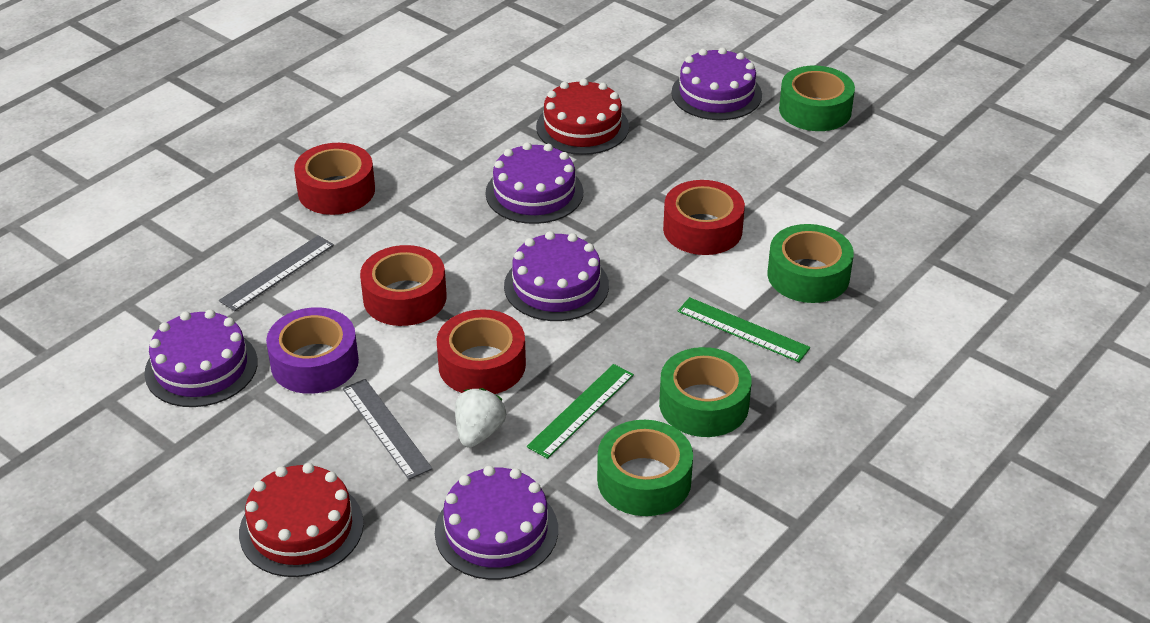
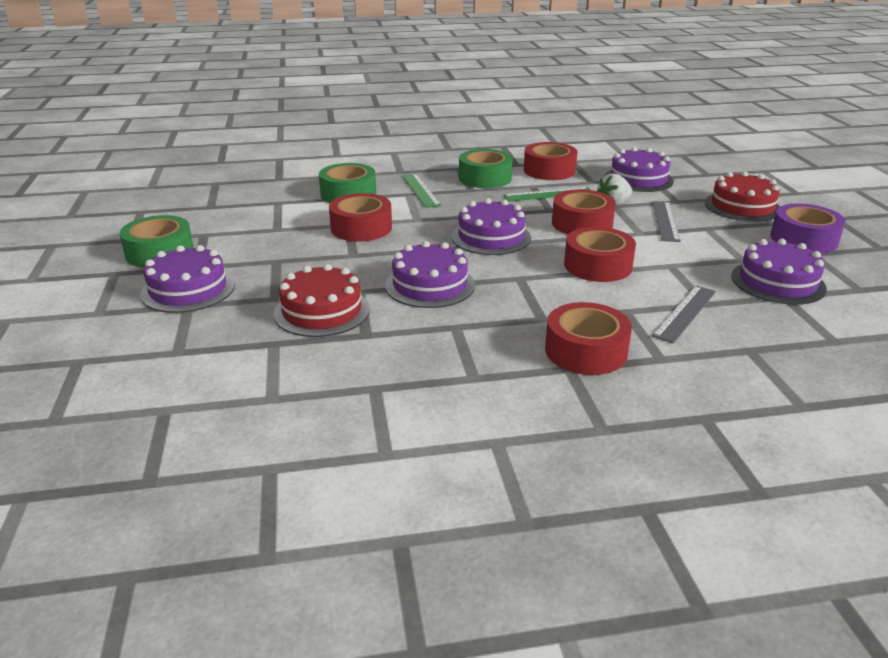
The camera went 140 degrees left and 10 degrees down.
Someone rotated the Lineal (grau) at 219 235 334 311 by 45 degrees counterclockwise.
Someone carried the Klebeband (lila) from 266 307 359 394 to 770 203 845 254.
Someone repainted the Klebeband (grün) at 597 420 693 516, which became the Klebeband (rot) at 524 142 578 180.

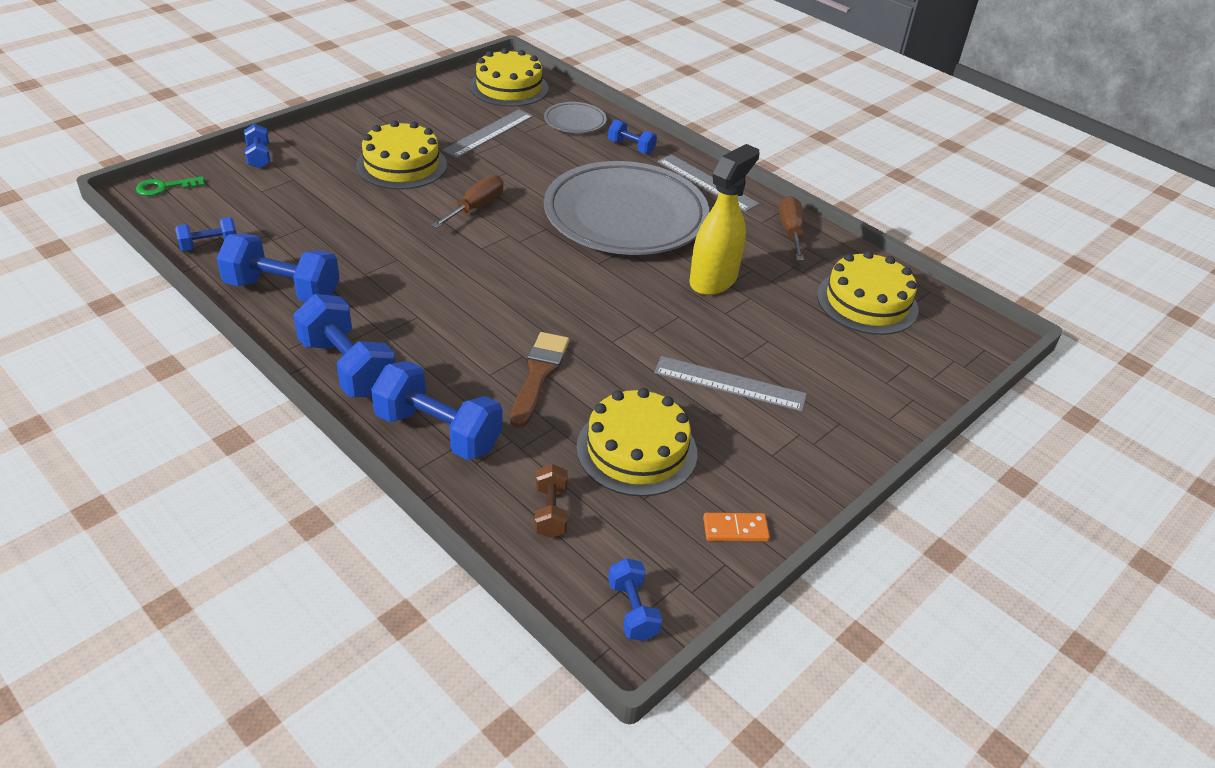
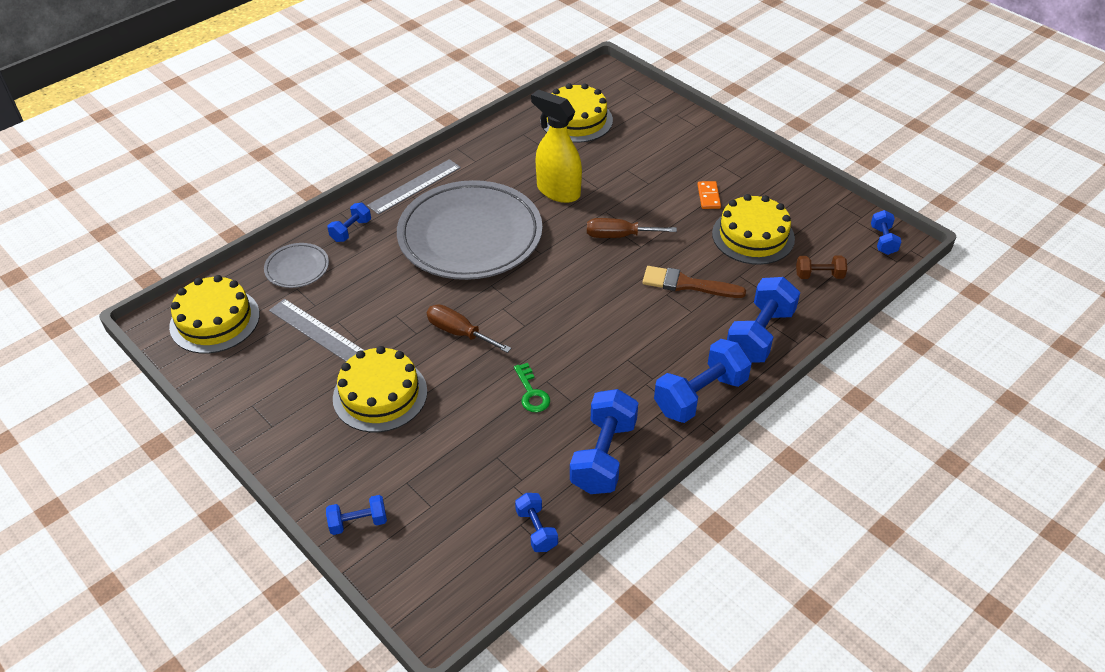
The camera went 85 degrees left and 5 degrees up.
Someone carried the Schlüssel (grün) from 136 176 205 196 to 514 363 550 412.
Someone carried the Schraubenzieher (braun) from 779 196 804 261 to 587 218 677 238.
Someone took away the Lineal (grau) at 654 356 807 411.
Someone carried the Dominostein (orange) from 703 513 770 541 to 697 181 721 209.
Someone rotated the Hantel (blau) at 608 558 662 641 by 75 degrees counterclockwise.

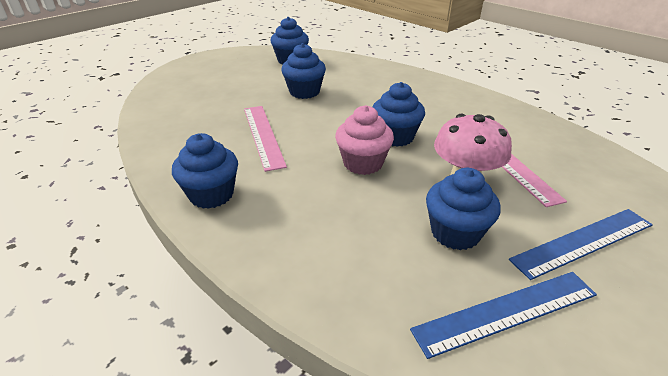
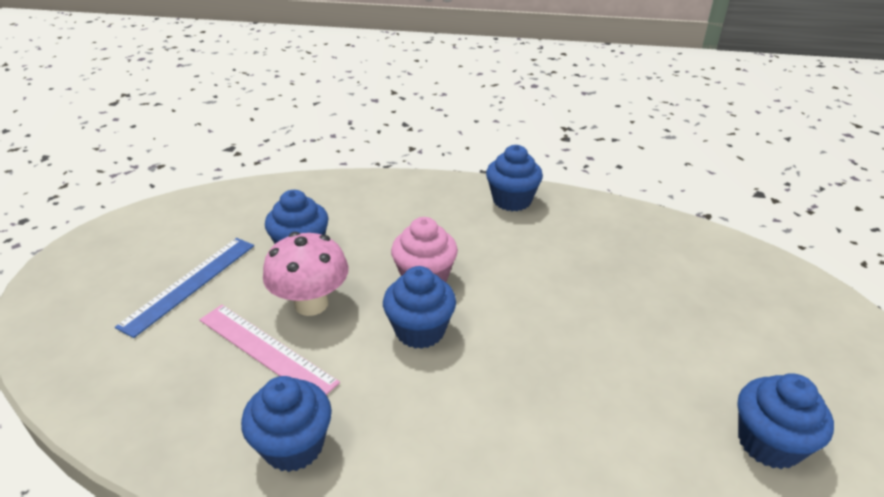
The camera went 145 degrees right and 0 degrees up.
Someone carried the Muffin (blau) from 281 43 326 99 to 241 376 332 472.
Someone took away the Lineal (rosa) at 244 106 287 172.
Someone took away the Lineal (blau) at 410 272 597 359.

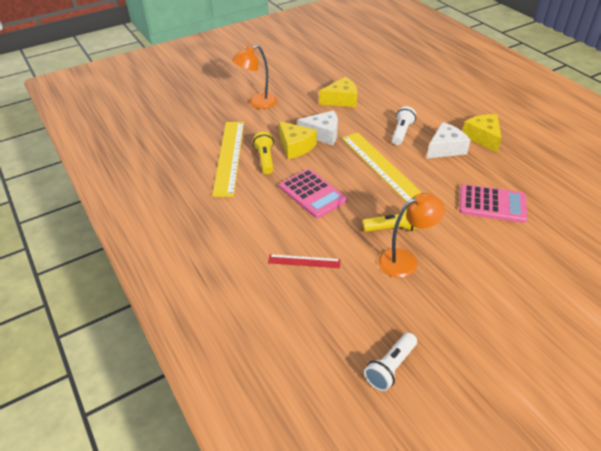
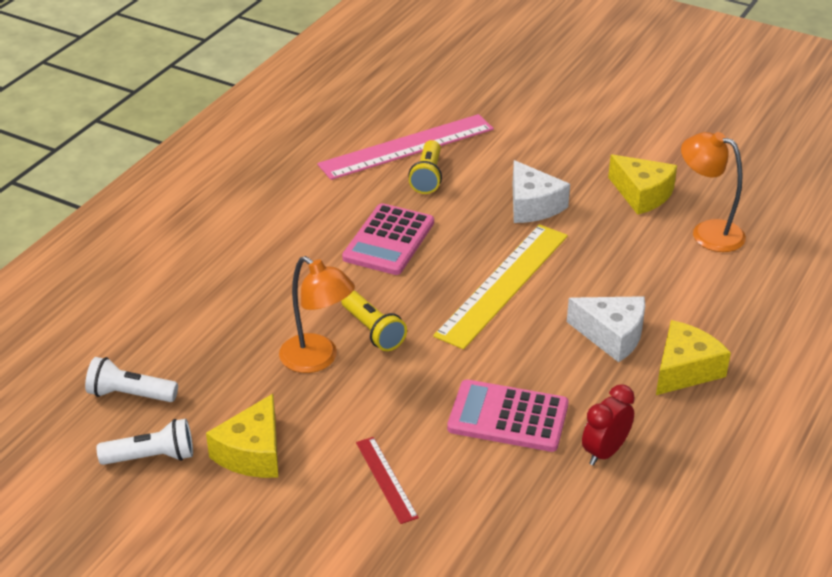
The camera went 60 degrees right and 5 degrees down.
Someone carried the Lampe (orange) from 232 45 277 109 to 681 132 746 252.
Someone carried the Taschenlampe (weiß) from 392 106 416 145 to 97 419 193 465.
Someone carried the Käse (gelb) from 279 121 317 159 to 206 394 278 478.
Someone repainted the Lineal (gelb) at 212 122 244 197, which became the Lineal (rosa) at 317 114 494 180.
Someone rotated the Taschenlampe (gelb) at 253 132 274 174 by 135 degrees clockwise.
Someone rotated the Taschenrechner (rosa) at 459 184 528 223 by 120 degrees clockwise.
Someone carried the Lineal (rot) from 268 254 340 268 to 356 437 419 524.
Someone put down the Wecker (rot) at 582 384 635 466.

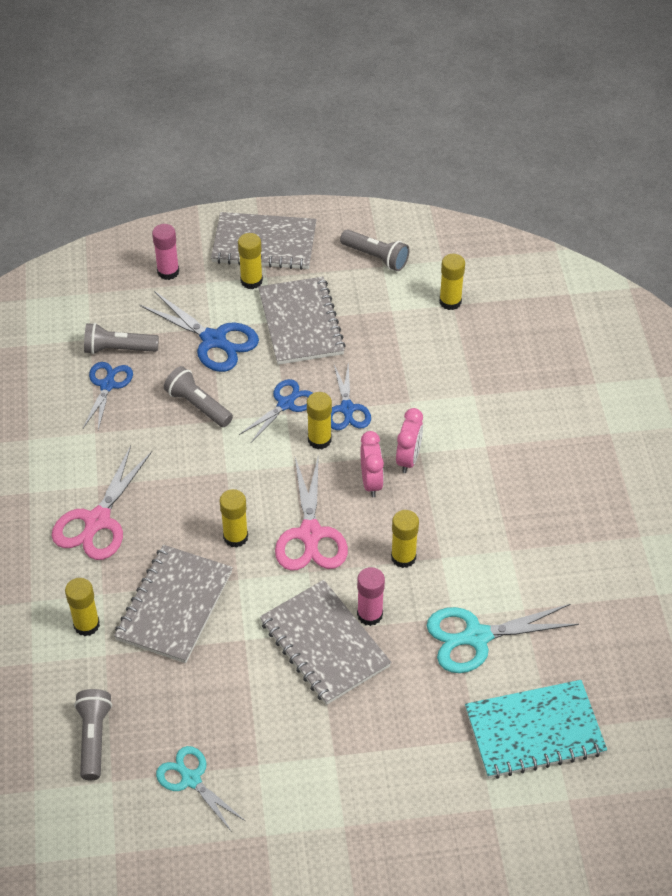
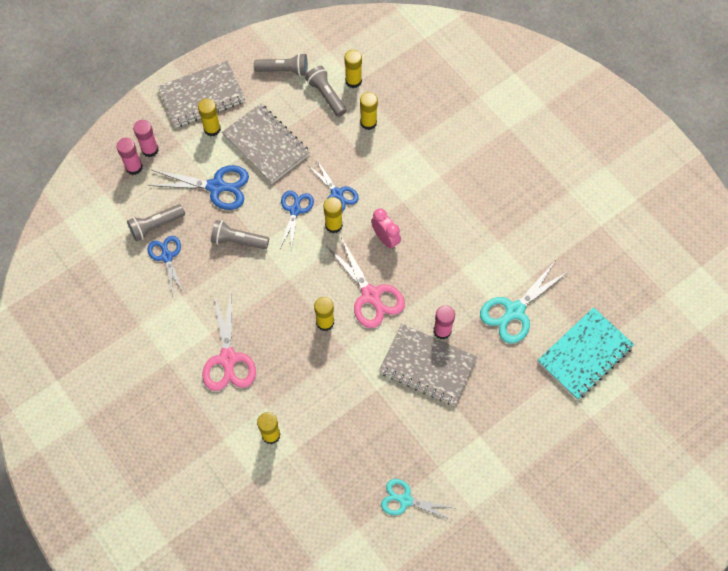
The camera went 30 degrees left and 15 degrees up.
Someone took away the Wecker (rosa) at 396 408 423 473.
Someone carried the Klebestift (gelb) from 391 510 419 568 to 360 92 378 130.
Someone took away the Notizbuch (grau) at 114 545 233 663.
Someone carried the Taschenlampe (grau) from 74 689 112 780 to 305 66 346 117.
Someone put down the Klebestift (rosa) at 117 138 143 175.

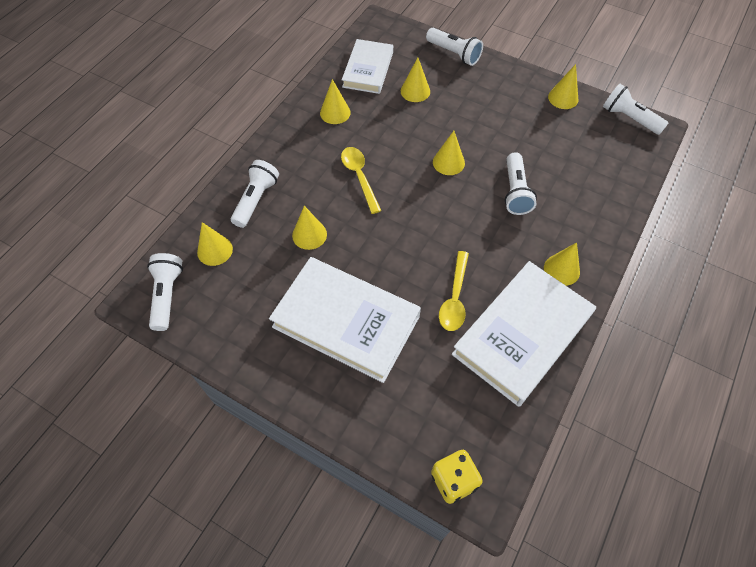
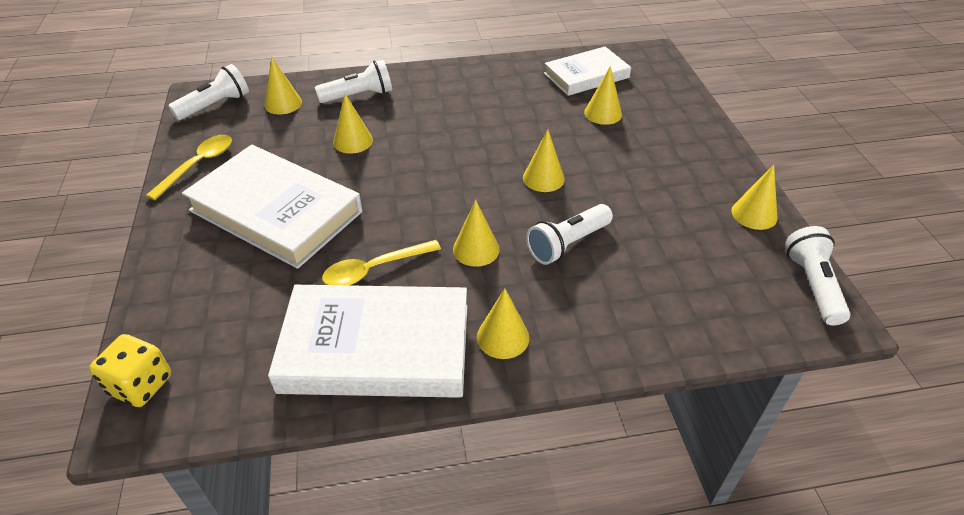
The camera went 50 degrees right and 15 degrees down.
Someone took away the Taschenlampe (weiß) at 426 28 483 66.
Someone carried the Kegel (gelb) from 320 79 350 124 to 453 200 500 267.
Someone carried the Löffel (gelb) from 341 147 381 214 to 146 135 232 200.
Someone rotated the Buch (weiß) at 269 257 421 383 by 45 degrees counterclockwise.

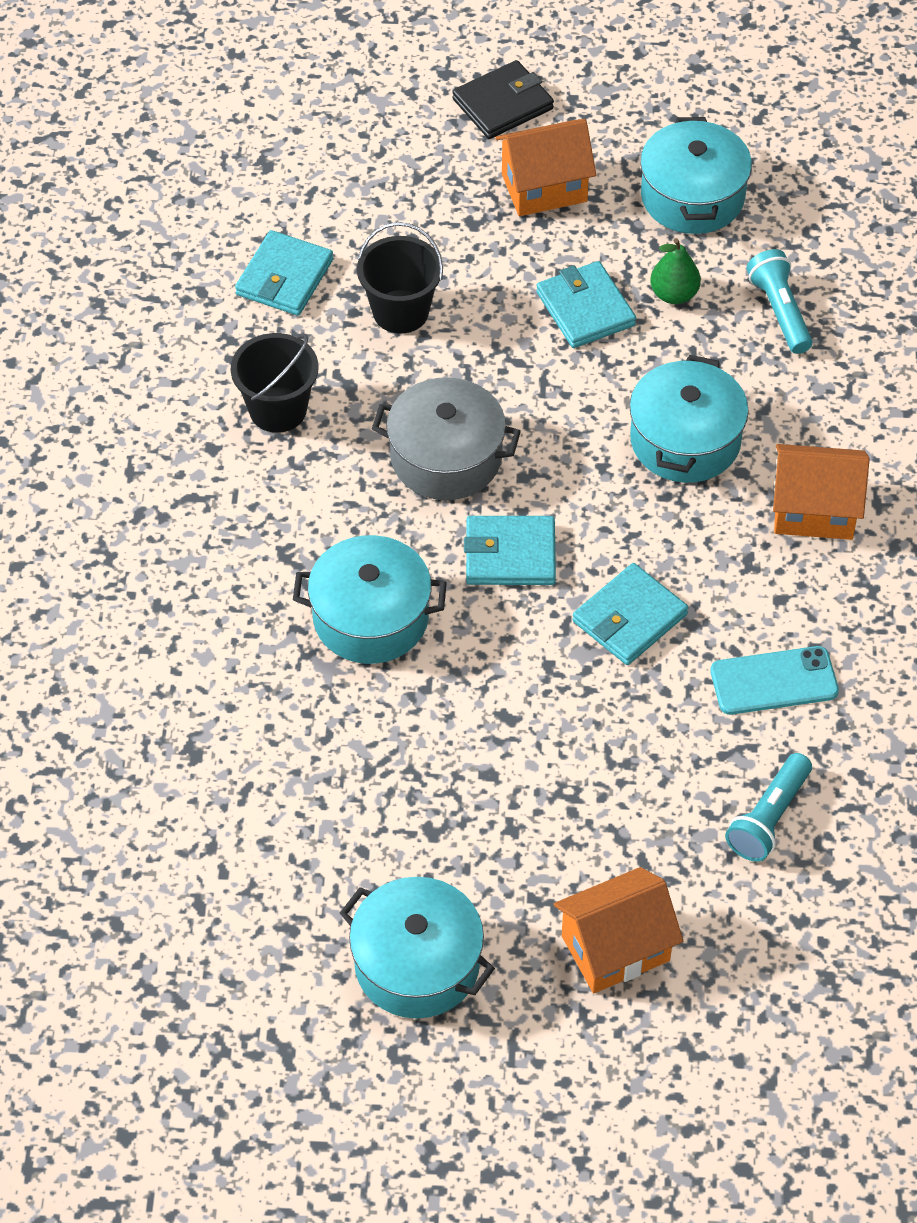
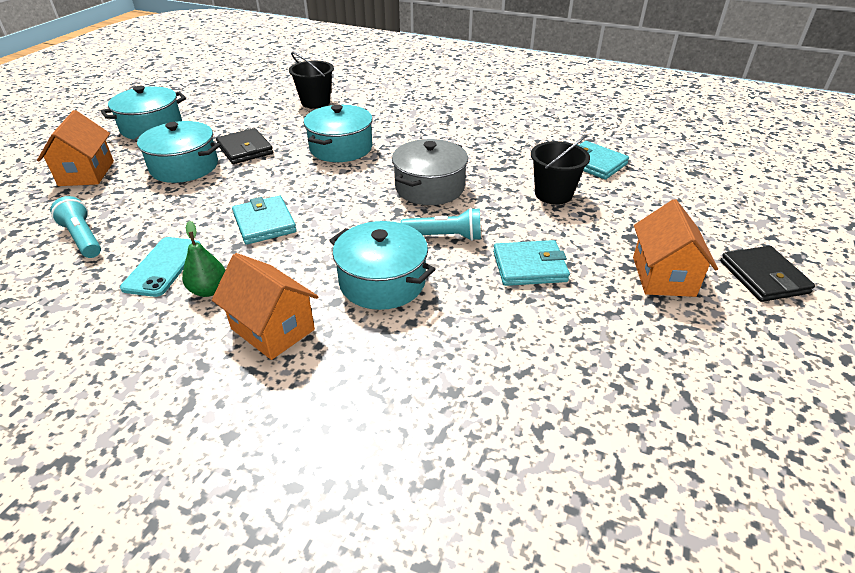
The camera went 110 degrees right and 15 degrees down.
Someone carried the Kochtopf (türkis) from 640 117 752 234 to 134 121 220 183.
Someone carried the Birne (grün) from 650 238 701 304 to 182 221 225 297.
Someone carried the Taschenlampe (türkis) from 747 249 813 354 to 400 208 481 241.
Someone carried the Eimer (schwarz) from 231 333 319 433 to 289 52 334 108.
Someone rotated the Haus (orange) at 773 444 870 540 by 75 degrees counterclockwise.
Someone took away the Geldbörse (türkis) at 464 516 556 585.
Someone put down the Geldbörse (schwarz) at 216 128 273 164.

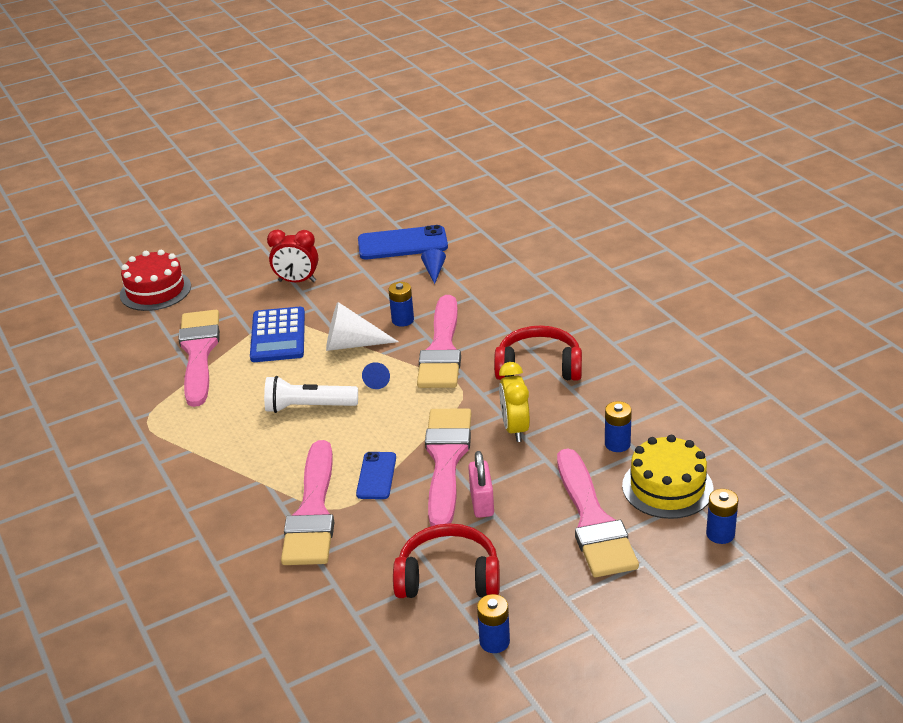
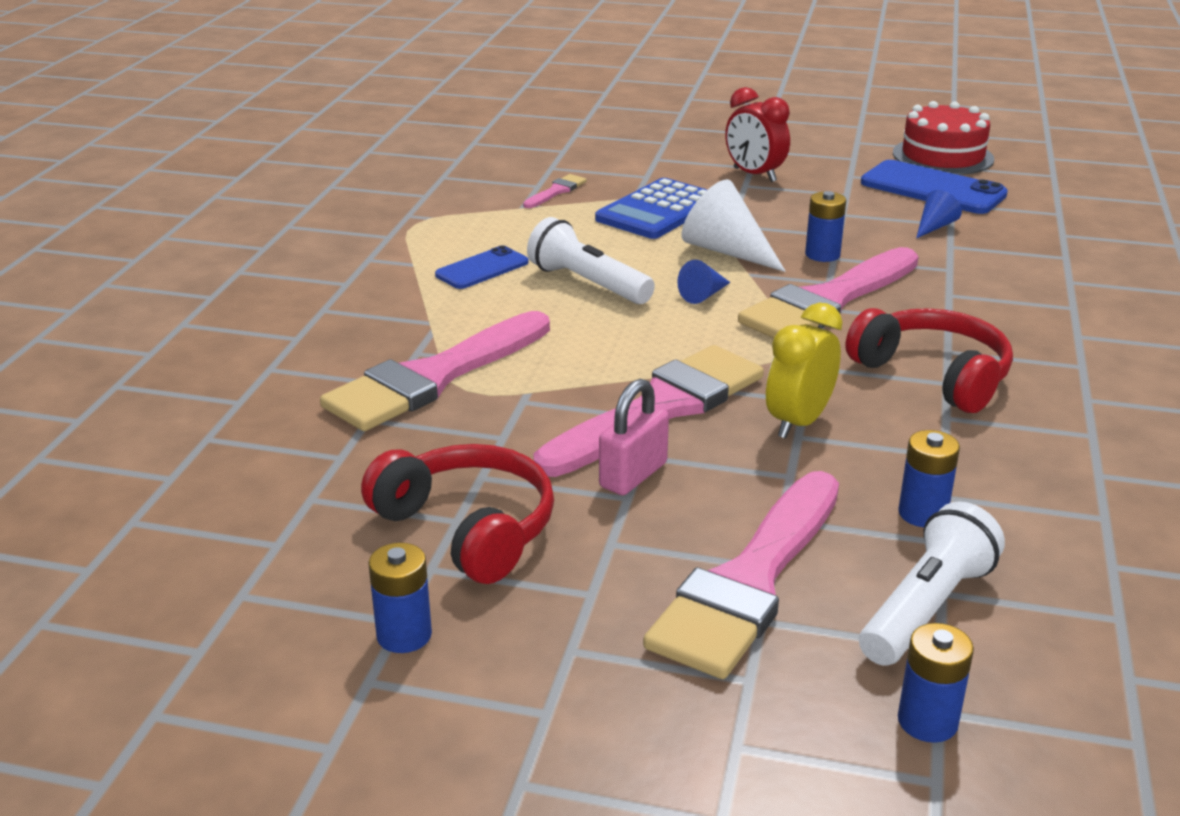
The camera went 40 degrees right and 5 degrees down.
Someone carried the Kuchen (rot) from 120 250 191 311 to 893 101 994 175.
Someone scaled the Pinsel (rosa) at 178 310 220 407 by 0.42.
Someone swapped the Kuchen (gelb) at 622 435 713 519 for the Taschenlampe (weiß) at 859 501 1005 666.
Someone carried the Handy (blau) from 356 452 396 499 to 435 245 529 289.

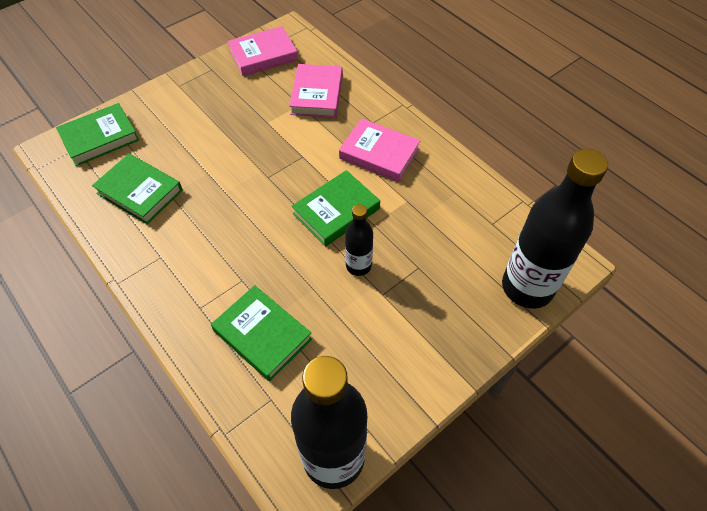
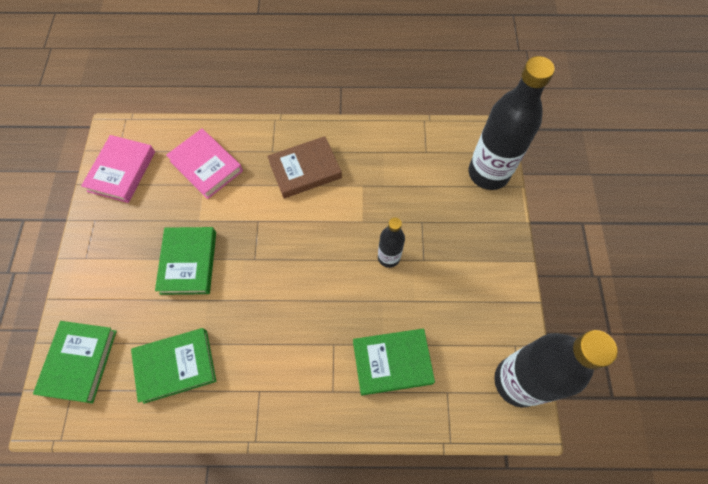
The camera went 50 degrees left and 10 degrees up.
Someone repainted the Buch (rosa) at 339 118 421 182, which became the Buch (braun) at 267 136 342 198.
Someone carried the Buch (grün) from 292 170 380 247 to 155 227 216 295.

